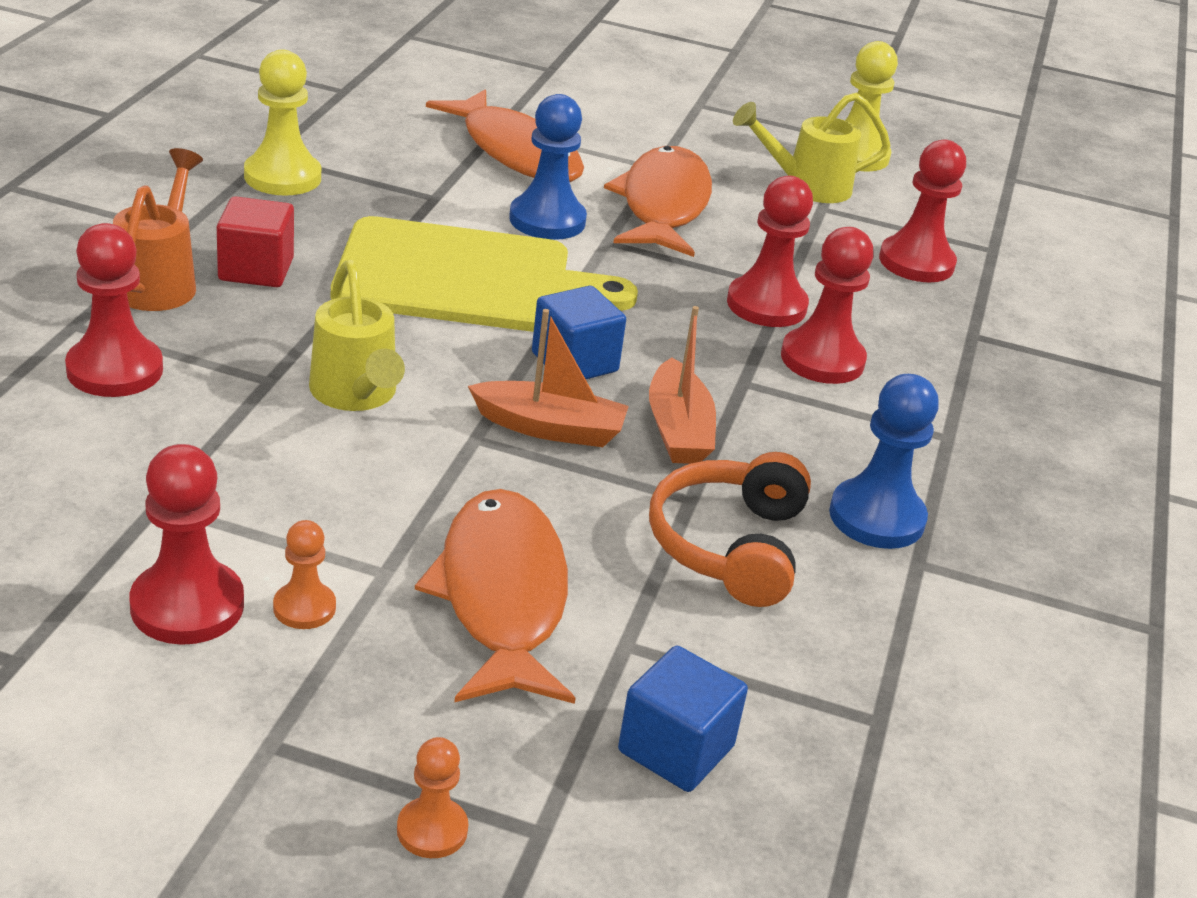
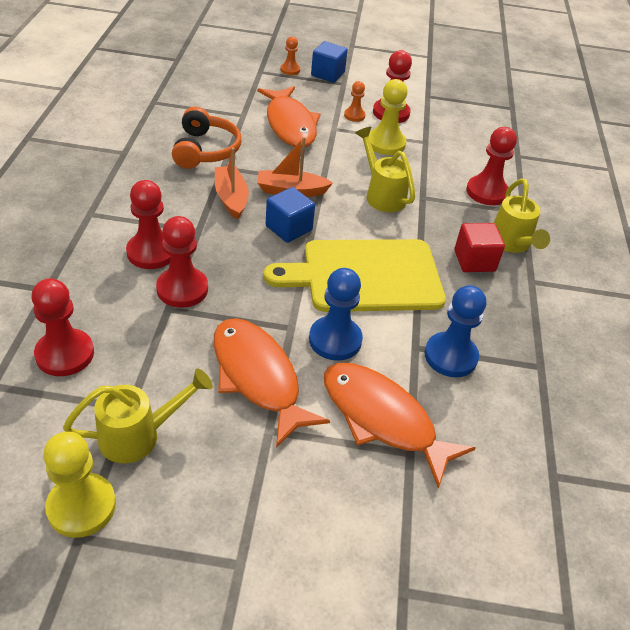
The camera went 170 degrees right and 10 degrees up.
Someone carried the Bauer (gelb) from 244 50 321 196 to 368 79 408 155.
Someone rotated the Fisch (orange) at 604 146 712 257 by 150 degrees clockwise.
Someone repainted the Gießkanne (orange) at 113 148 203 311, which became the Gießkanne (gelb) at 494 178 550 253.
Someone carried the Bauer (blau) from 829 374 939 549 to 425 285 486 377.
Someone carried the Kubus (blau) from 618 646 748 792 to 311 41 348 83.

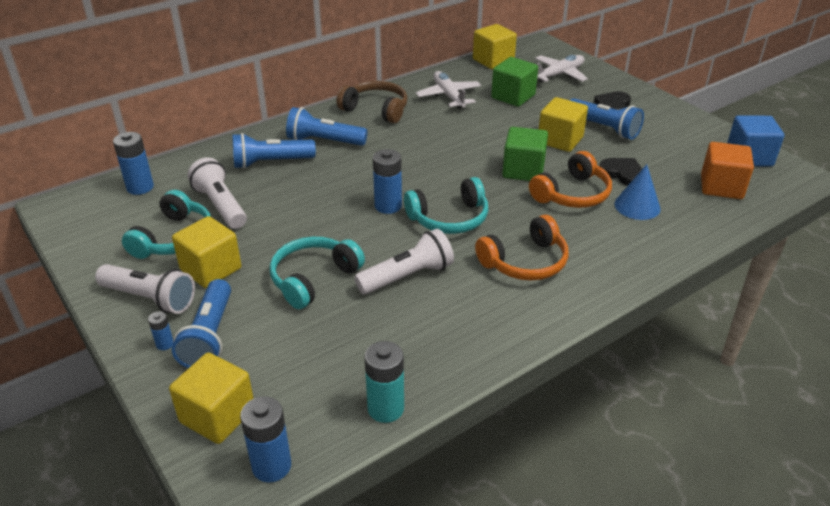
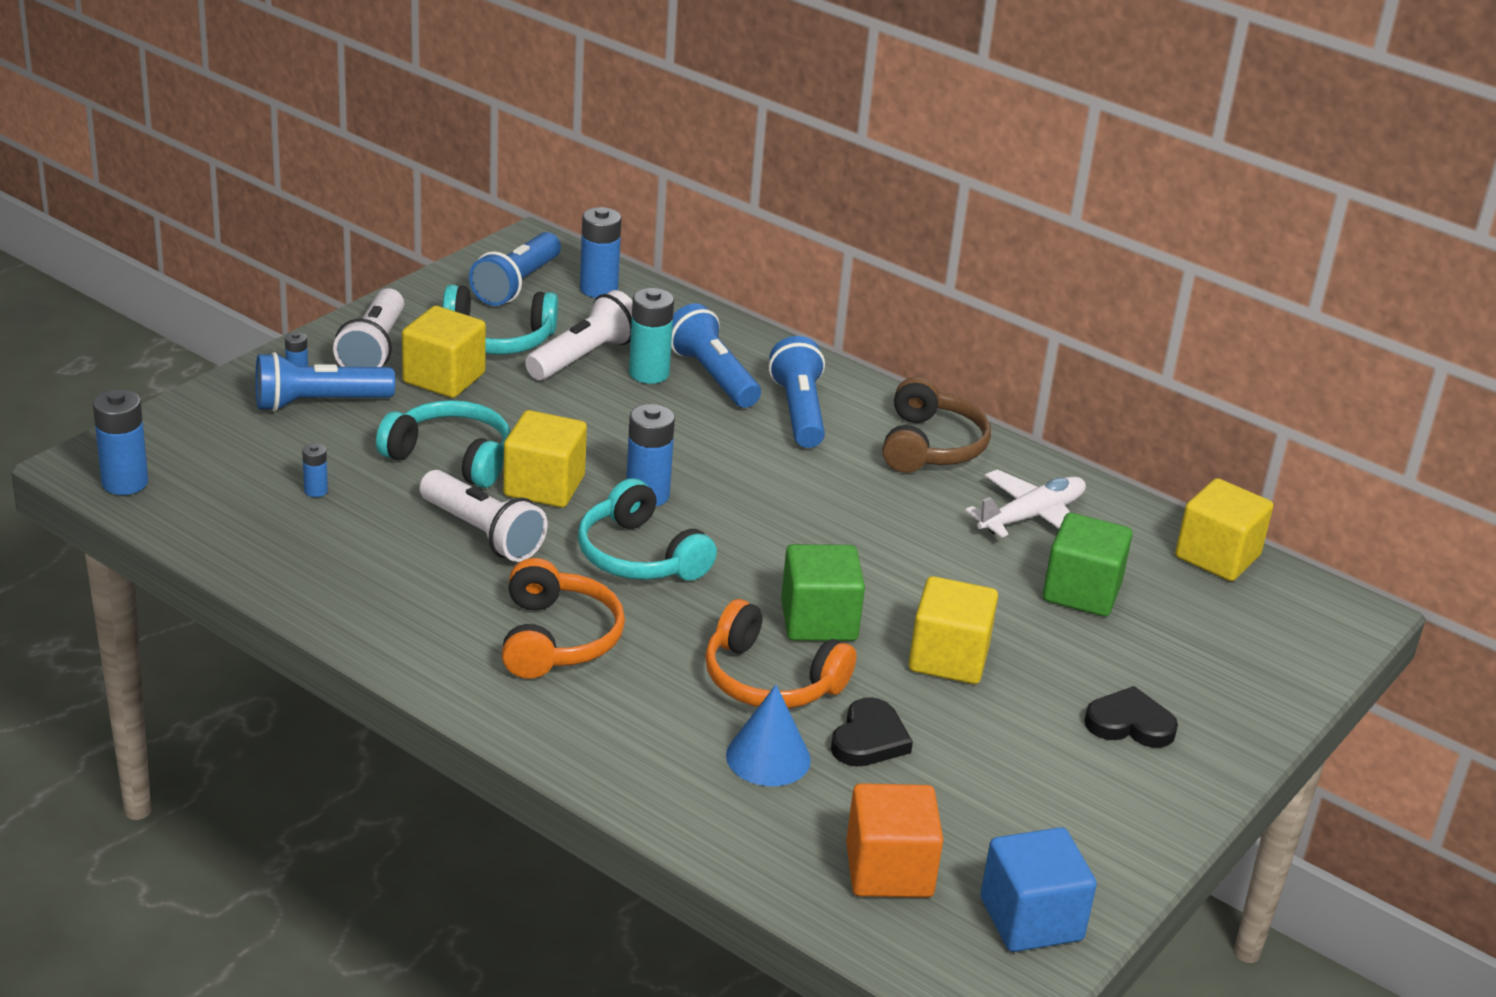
The camera went 70 degrees right and 5 degrees down.
Someone took away the Flugzeug (weiß) at 535 55 588 83.
Someone carried the Taschenlampe (blau) from 569 98 644 140 to 469 232 561 306.
Someone rotated the Kopfhörer (orange) at 475 215 569 281 by 135 degrees counterclockwise.
Someone carried the Batterie (türkis) from 364 341 404 423 to 629 288 674 384.
Someone carried the Kubus (gelb) from 169 353 254 444 to 503 410 587 508.
Someone put down the Batterie (blau) at 302 443 328 497.

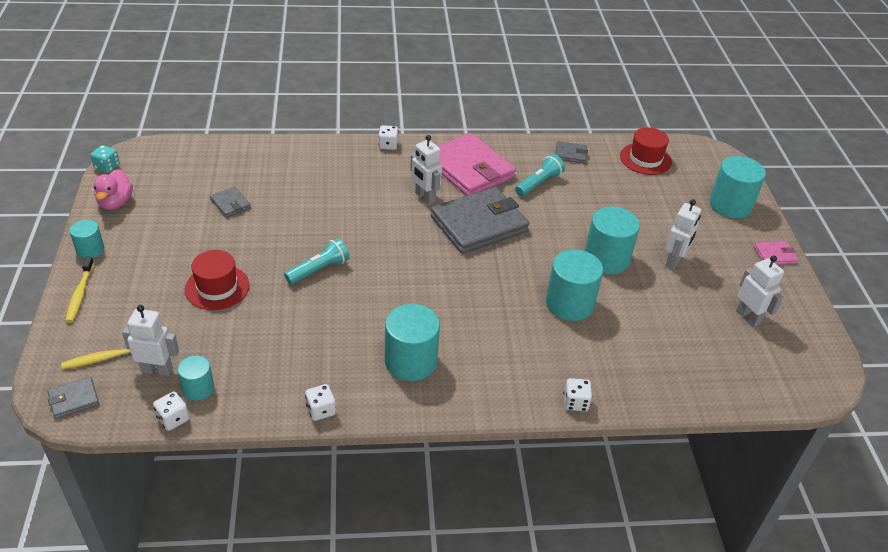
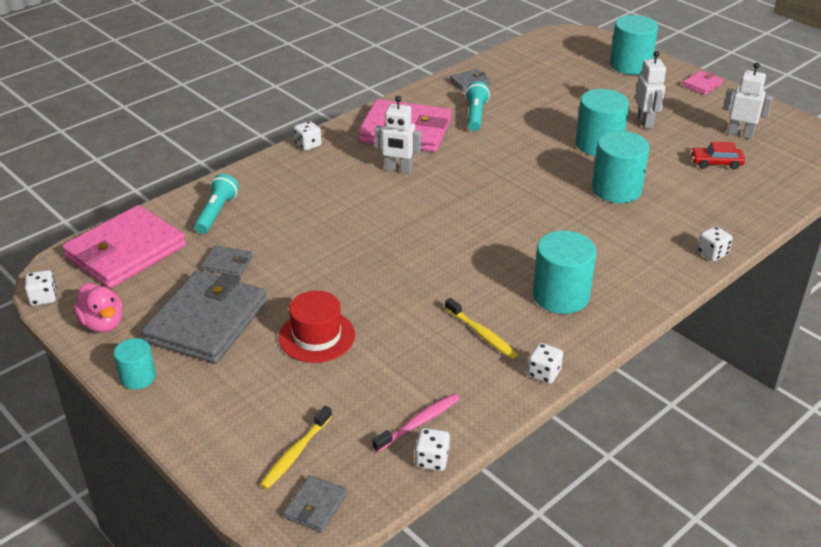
The camera went 35 degrees left and 5 degrees down.
Someone took away the Hut (rot) at 620 127 672 175.
Someone repainted the Spielwürfel (türkis) at 90 145 120 173, which became the Spielwürfel (weiß) at 25 270 56 306.
Someone carried the Geldbörse (grau) from 431 187 529 254 to 141 270 267 364.
Someone carried the Taschenlampe (türkis) from 284 238 349 284 to 194 174 239 234.
Someone carried the Zahnbürste (gelb) from 65 257 94 322 to 445 298 518 359.
Someone took away the Roboter (weiß) at 122 305 179 376.
Someone swapped the Vollzylinder (türkis) at 177 355 214 401 for the Zahnbürste (rosa) at 372 394 459 452.
Someone put down the Auto (rot) at 691 142 745 169.
Someone put down the Geldbörse (rosa) at 62 205 186 288.

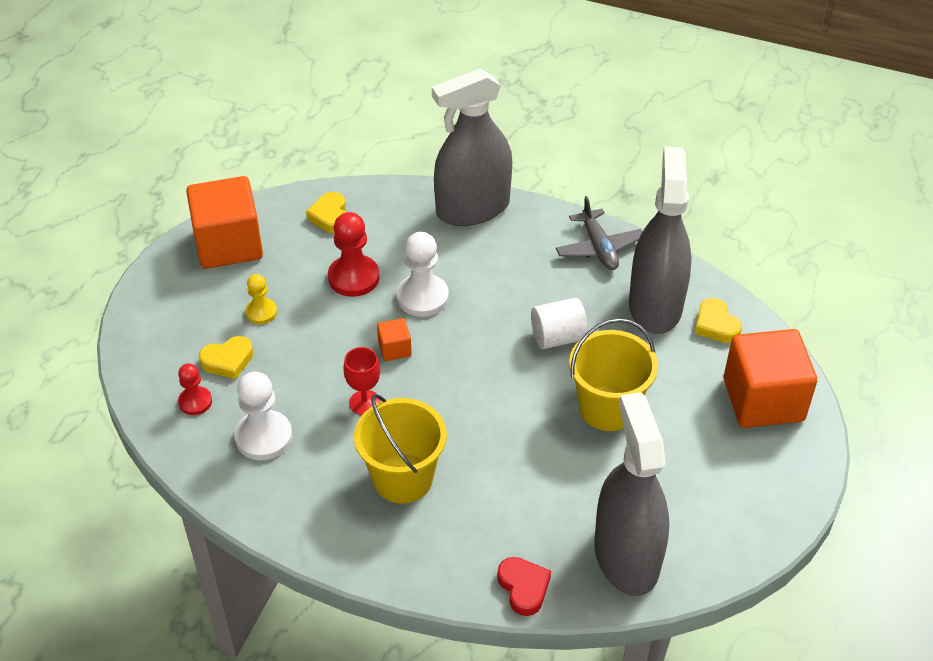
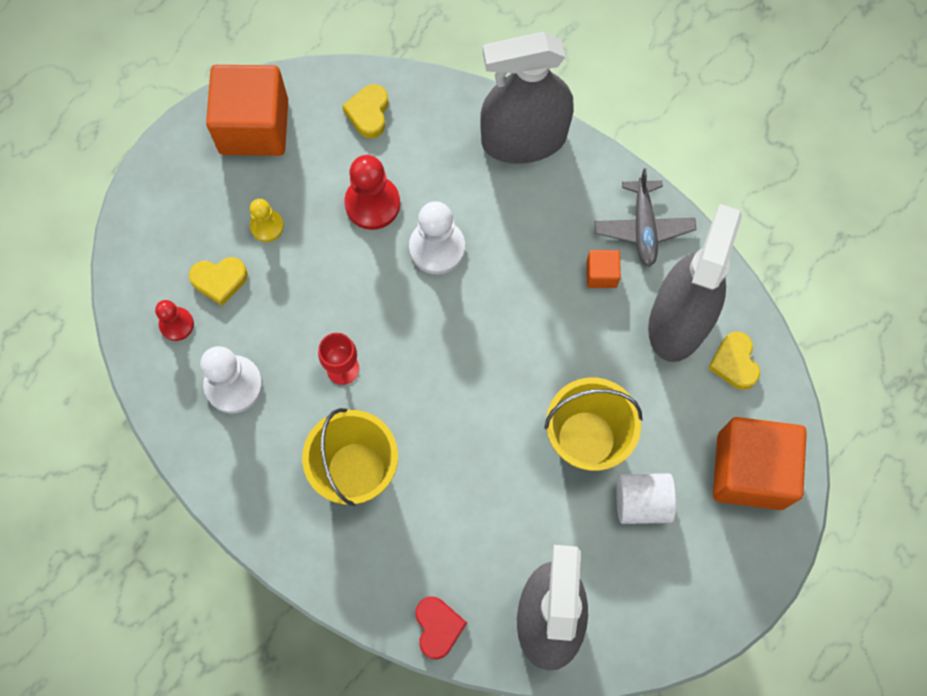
The camera went 15 degrees right and 25 degrees up.
Someone carried the Vollzylinder (weiß) from 531 298 588 349 to 616 473 676 524.
Someone carried the Kubus (orange) from 377 318 412 361 to 587 250 621 288.

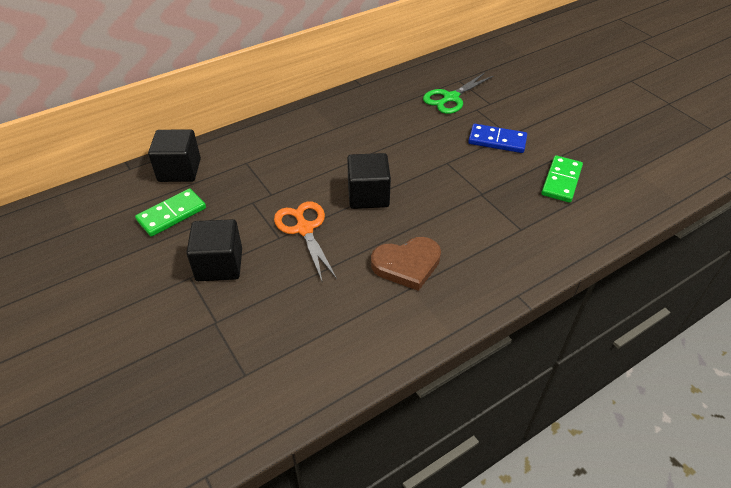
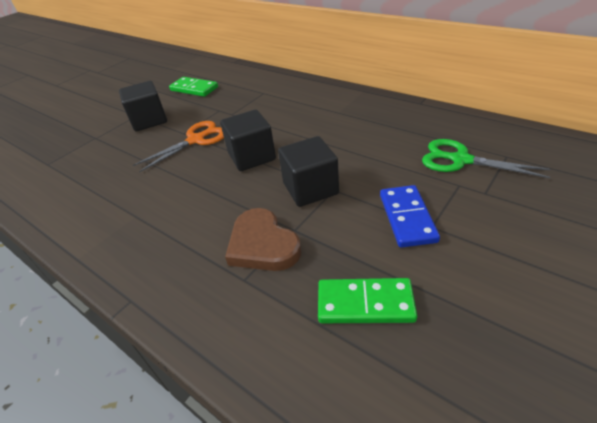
The camera went 75 degrees right and 5 degrees down.
Someone carried the Kubus (schwarz) from 148 130 201 182 to 278 136 339 207.
Someone carried the Herz (braun) from 371 237 441 291 to 225 208 301 271.

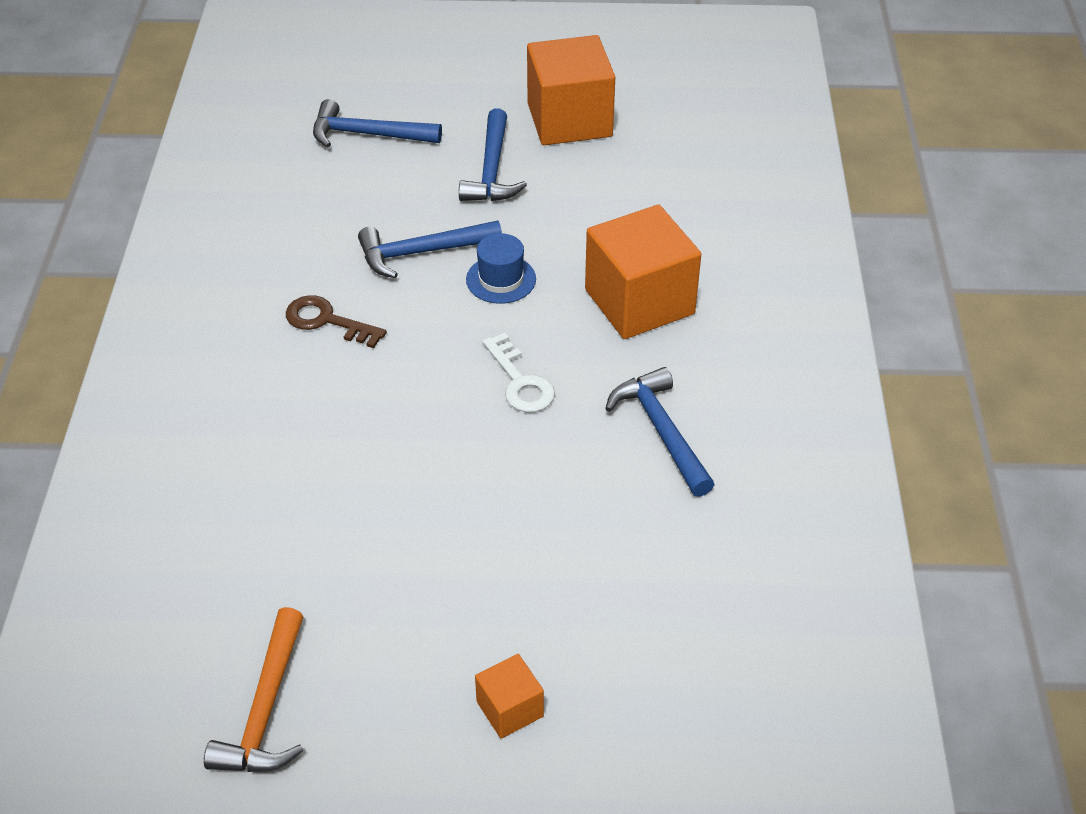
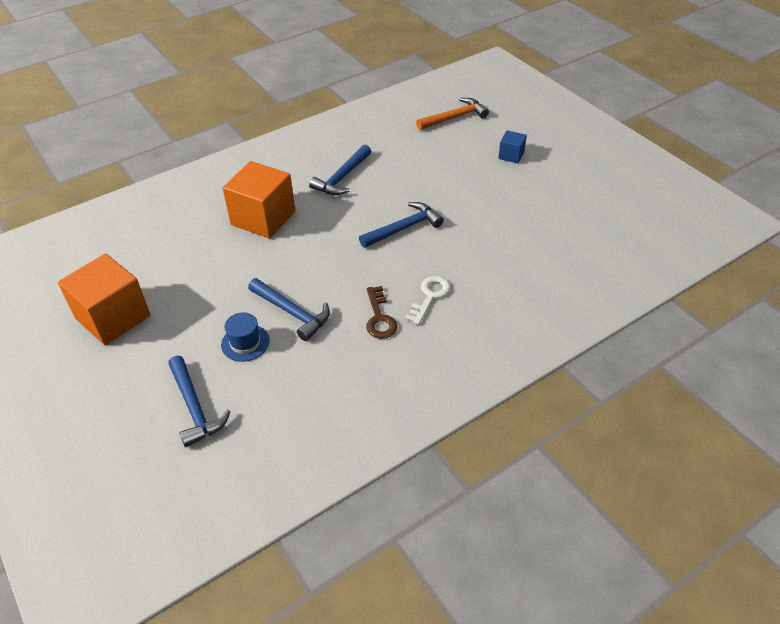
The camera went 125 degrees left and 0 degrees up.
Someone carried the Hammer (blau) from 459 108 527 201 to 359 202 444 248.
Someone carried the Hut (blau) from 466 233 536 304 to 221 312 270 362.
Someone carried the Schlüssel (weiß) from 482 333 555 412 to 405 276 451 325.
Someone carried the Hammer (orange) from 204 607 304 772 to 416 98 489 130.
Someone repainted the Kubus (orange) at 475 654 544 738, which became the Kubus (blau) at 498 130 527 163.

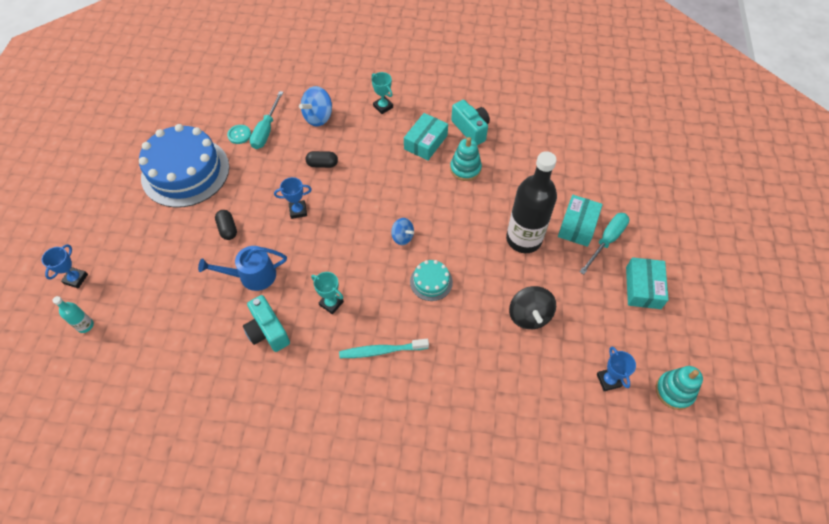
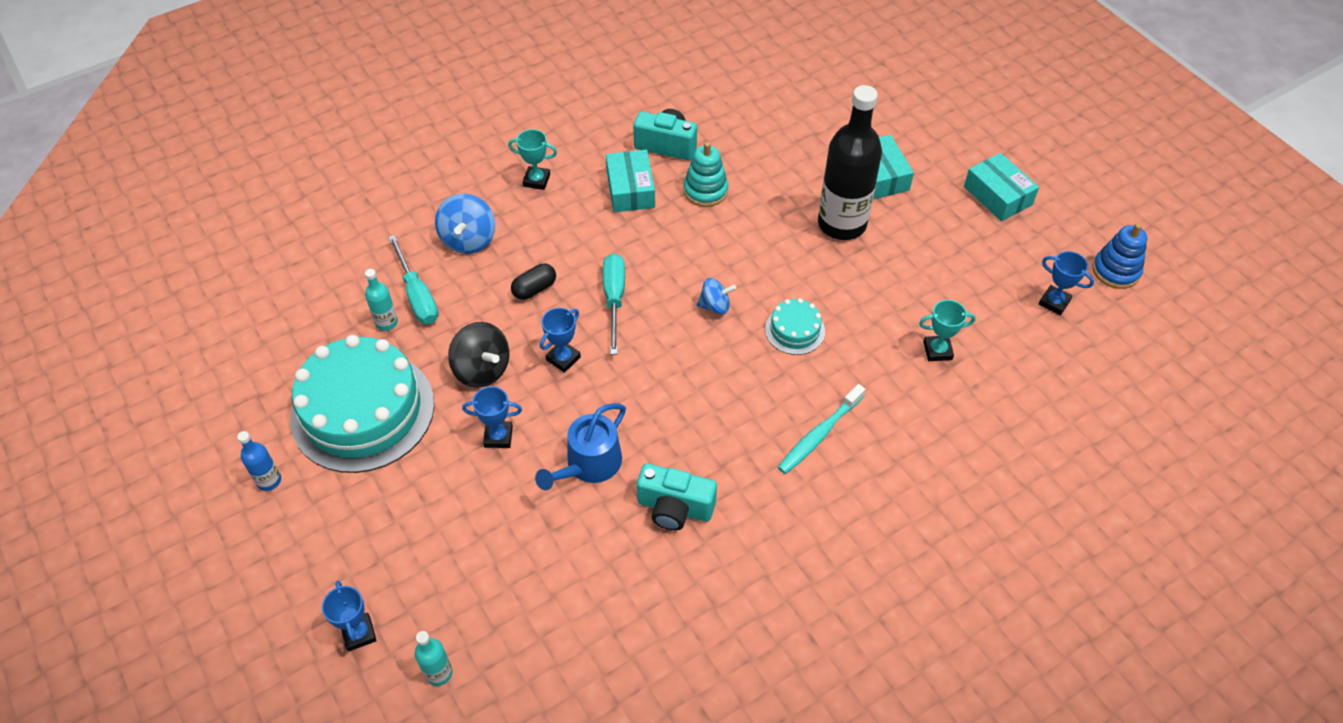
The camera went 40 degrees left and 5 degrees down.
Someone repainted the Kuchen (blau) at 139 124 229 208, which became the Kuchen (türkis) at 290 335 434 473.
Someone swapped the Knopf (türkis) at 227 125 251 144 for the Flasche (türkis) at 365 269 398 331.
Someone swapped the Kapsel (schwarz) at 215 210 237 240 for the Pokal (blau) at 462 386 522 448.
Someone carried the Schraubenzieher (türkis) from 580 213 630 275 to 603 253 625 355.
Someone carried the Pokal (türkis) from 311 272 344 314 to 919 300 976 361.
Someone carried the Kreisel (schwarz) from 509 286 556 329 to 448 322 509 388.
Someone repainted the Stapelspielzeug (türkis) at 656 366 703 410, which became the Stapelspielzeug (blau) at 1093 223 1147 289.
Someone put down the Flasche (blau) at 237 431 281 491.

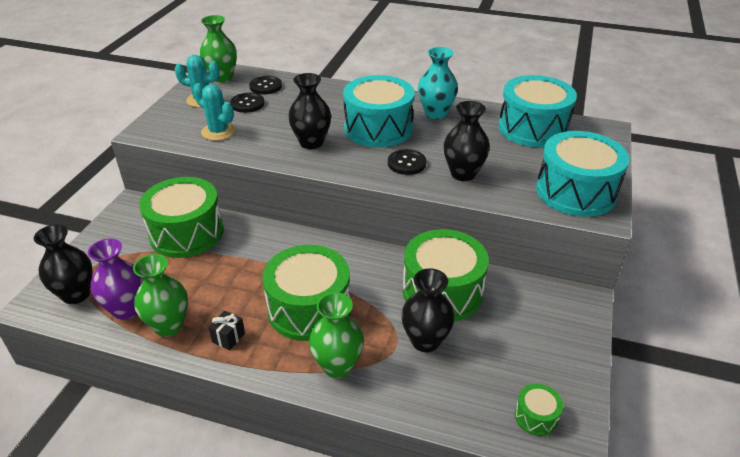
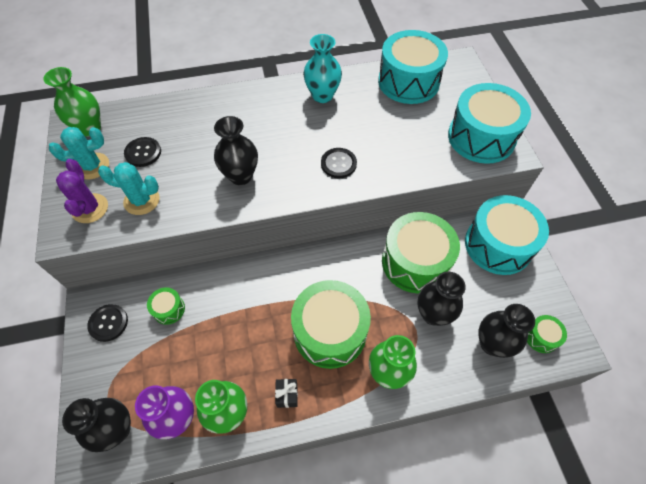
The camera went 30 degrees left and 20 degrees up.
Someone carried the Trommel (türkis) from 343 75 415 147 to 465 195 549 275.
Someone carried the Knopf (schwarz) from 249 76 282 94 to 87 304 128 342.
Someone carried the Vase (schwarz) from 444 101 490 181 to 478 304 535 358.
Someone scaled the Trommel (grün) at 139 177 224 258 by 0.44.
Someone put down the Kaktus (lila) at 56 159 108 223.

